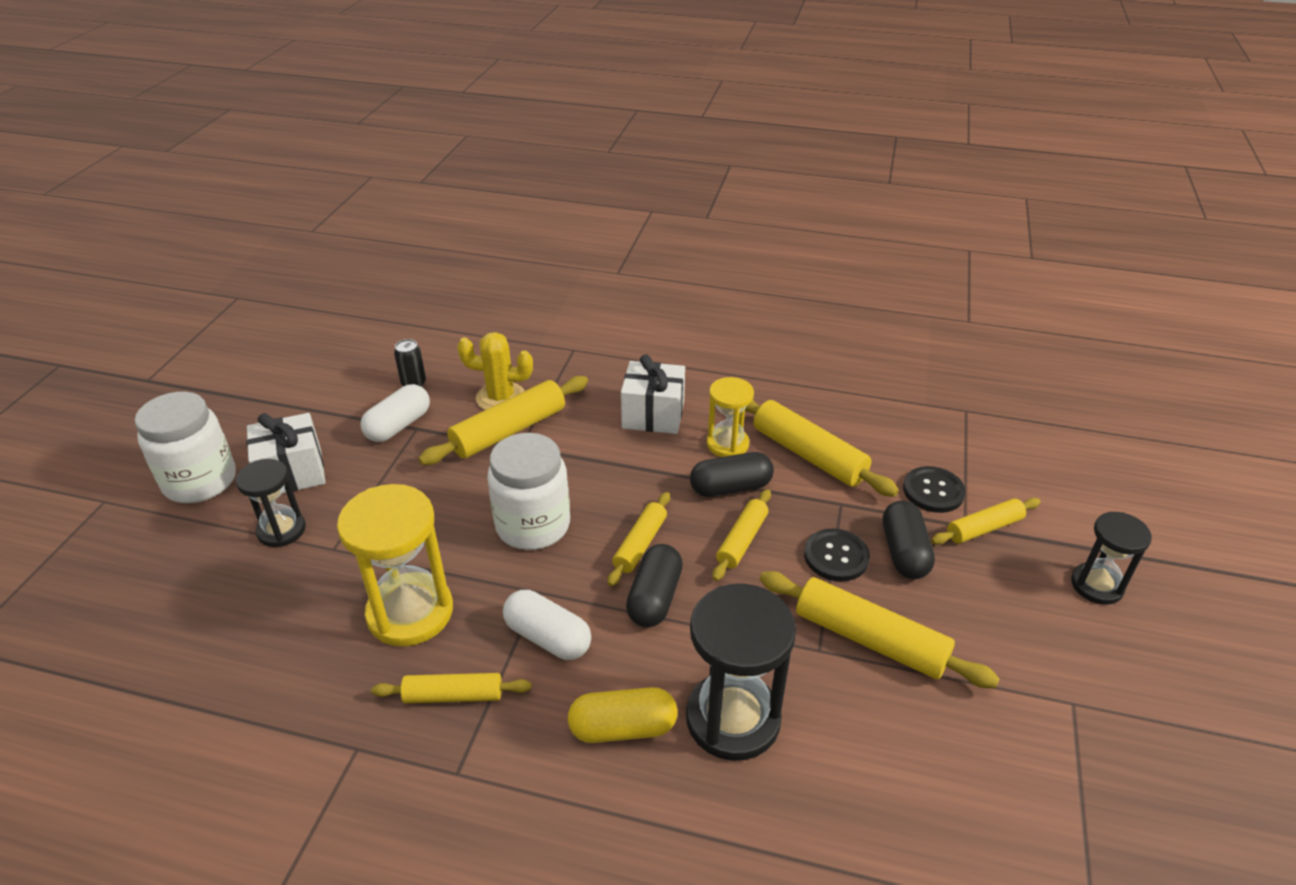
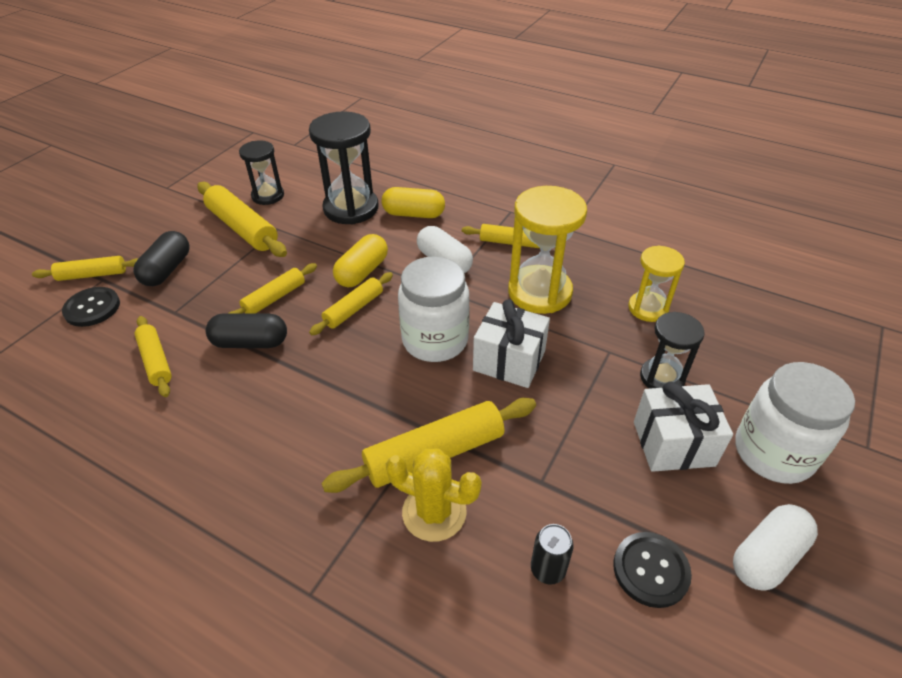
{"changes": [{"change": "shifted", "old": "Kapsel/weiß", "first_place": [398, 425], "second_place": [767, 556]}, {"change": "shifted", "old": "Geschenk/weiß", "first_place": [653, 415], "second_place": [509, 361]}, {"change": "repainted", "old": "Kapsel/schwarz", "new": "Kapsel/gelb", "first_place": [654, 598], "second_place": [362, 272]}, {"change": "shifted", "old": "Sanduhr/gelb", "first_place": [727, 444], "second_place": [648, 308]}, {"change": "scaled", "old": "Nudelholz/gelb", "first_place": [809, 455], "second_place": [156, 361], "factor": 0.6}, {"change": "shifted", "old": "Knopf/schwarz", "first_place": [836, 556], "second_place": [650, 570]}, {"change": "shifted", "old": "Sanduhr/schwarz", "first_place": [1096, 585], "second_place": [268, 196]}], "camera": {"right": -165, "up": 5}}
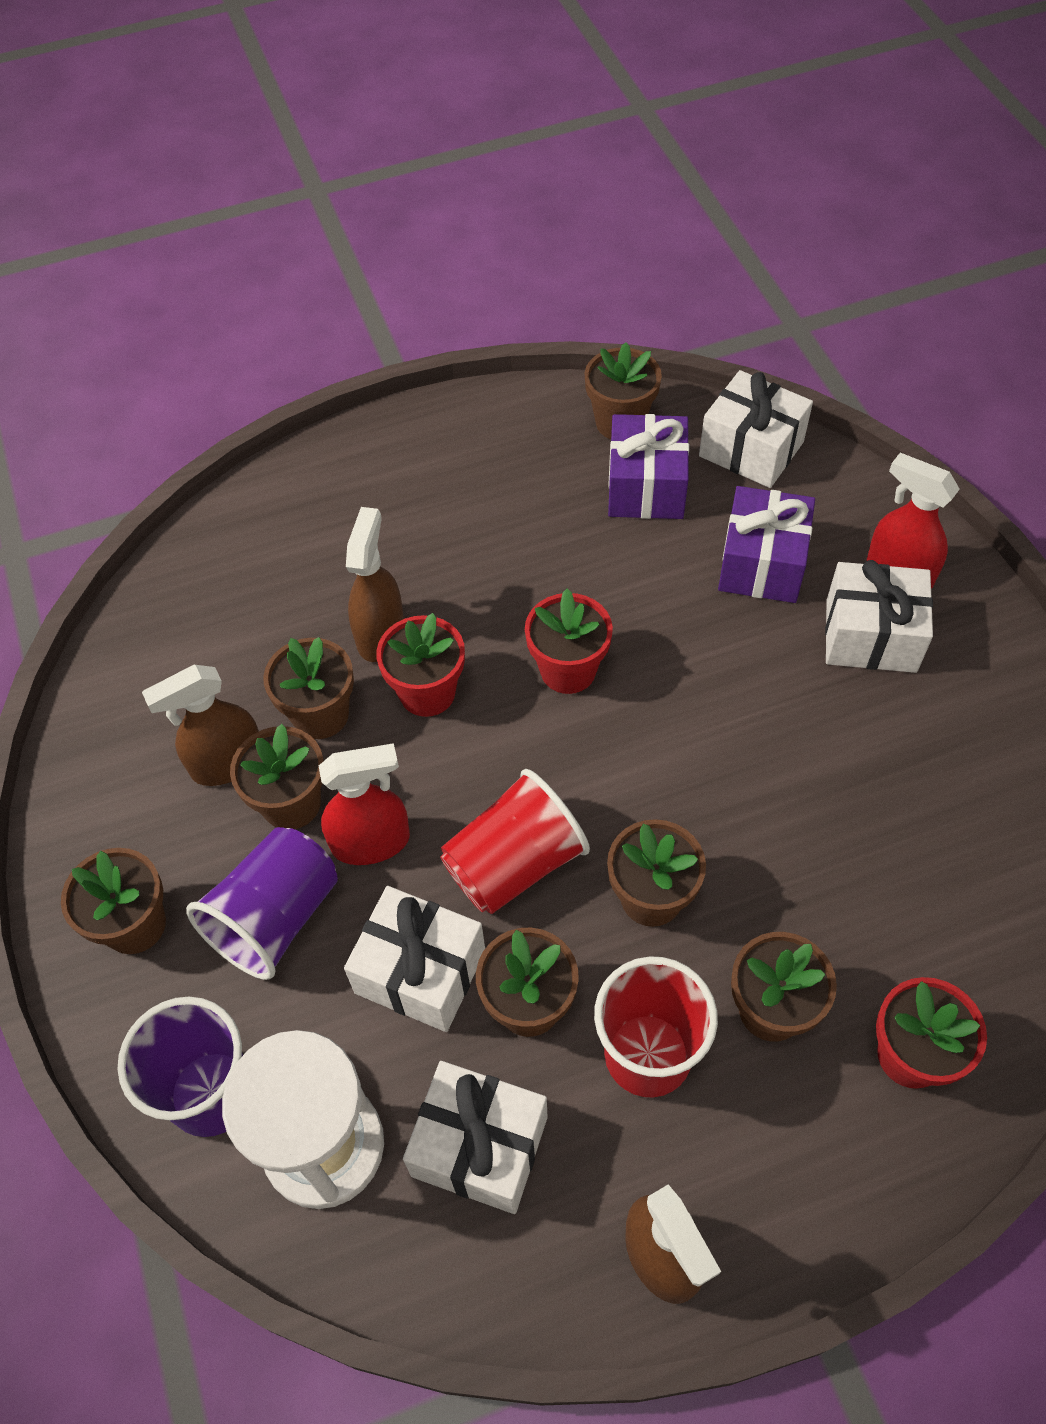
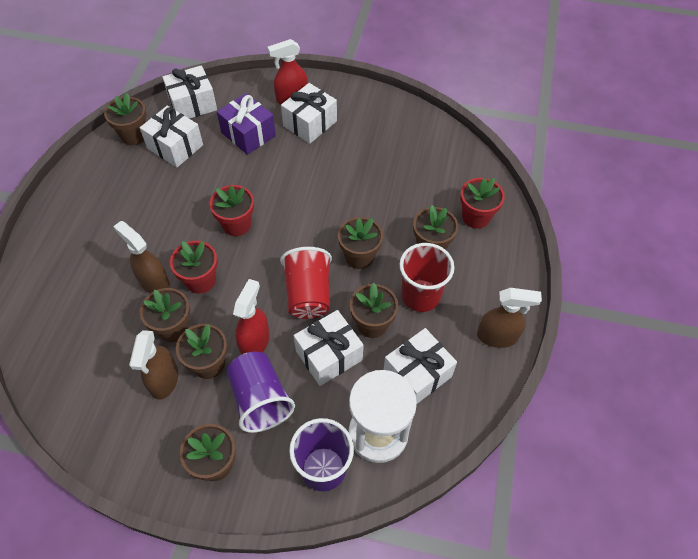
{"changes": [{"change": "repainted", "old": "Geschenk/lila", "new": "Geschenk/weiß", "first_place": [646, 486], "second_place": [175, 147]}], "camera": {"right": -60, "up": 0}}
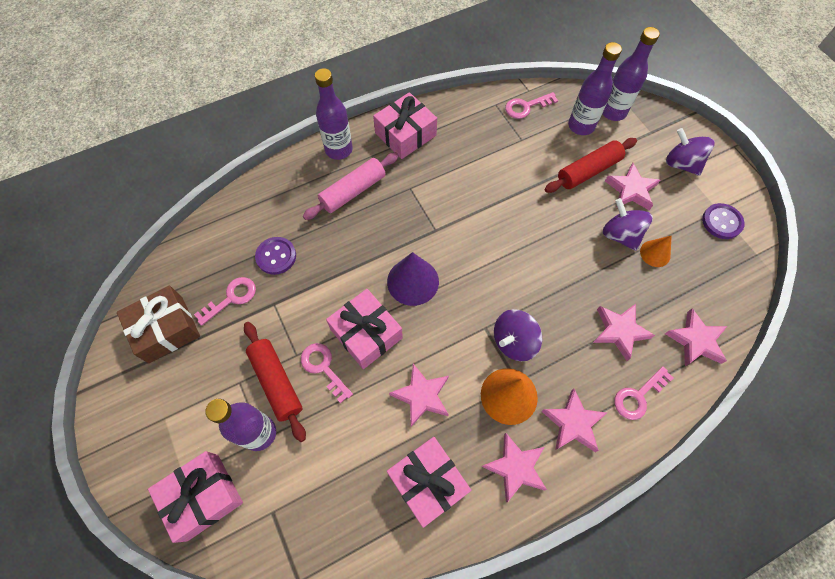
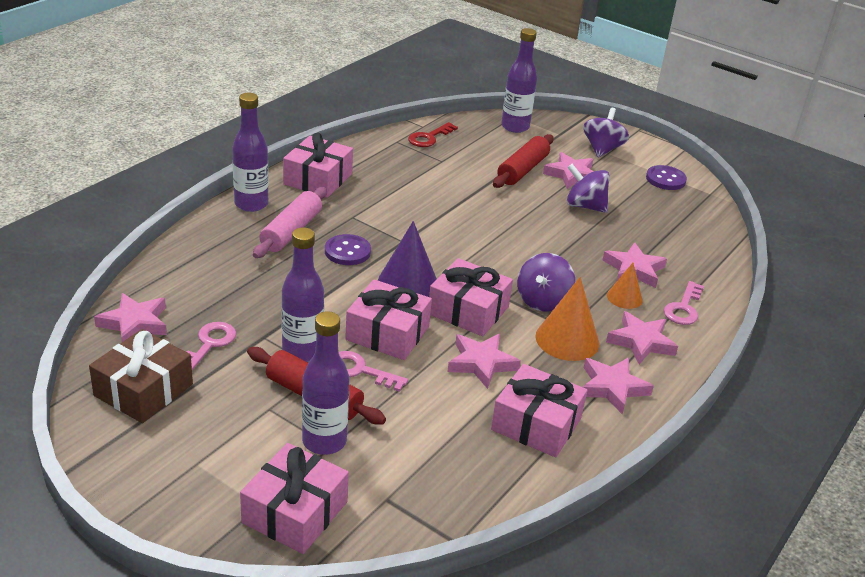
{"changes": [{"change": "shifted", "old": "Knopf/lila", "first_place": [276, 256], "second_place": [347, 251]}, {"change": "repainted", "old": "Schlüssel/rosa", "new": "Schlüssel/rot", "first_place": [526, 107], "second_place": [429, 138]}, {"change": "shifted", "old": "Flasche/lila", "first_place": [581, 126], "second_place": [302, 351]}, {"change": "shifted", "old": "Kegel/orange", "first_place": [655, 253], "second_place": [624, 297]}, {"change": "shifted", "old": "Stern/rosa", "first_place": [696, 340], "second_place": [135, 323]}, {"change": "rotated", "old": "Kreisel/lila", "first_place": [681, 164], "second_place": [602, 149], "degrees": 90}, {"change": "new", "new": "Geschenk/rosa", "second_place": [468, 310]}], "camera": {"right": -30, "up": -30}}
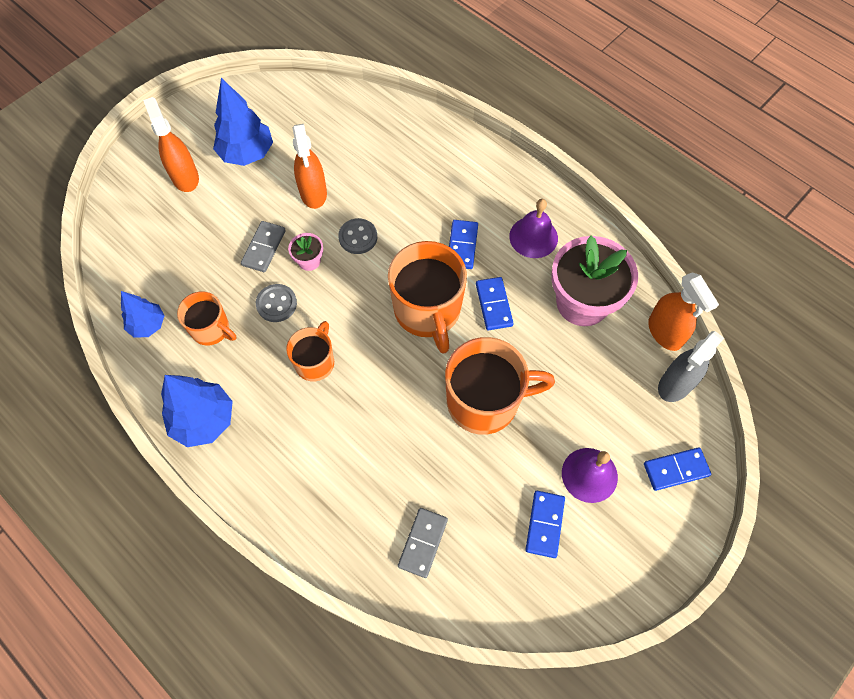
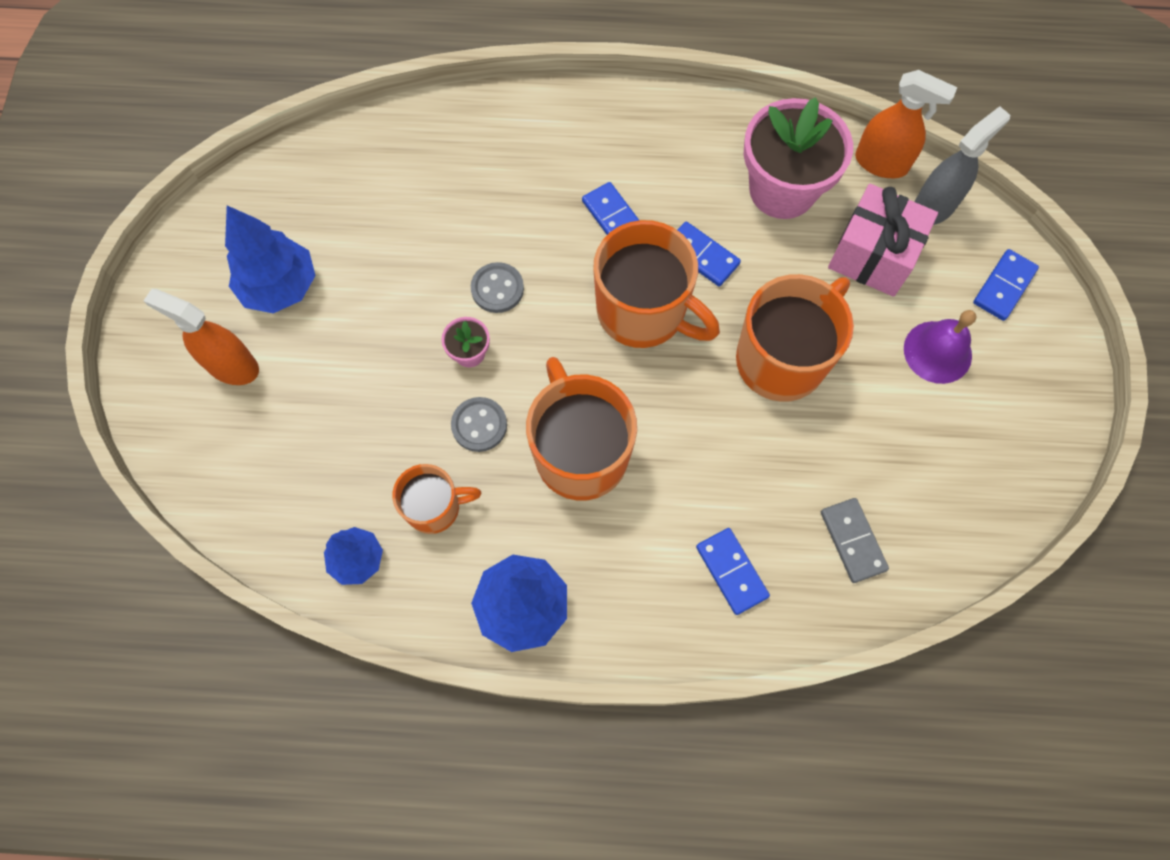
{"changes": [{"change": "gone", "old": "Dominostein/grau", "first_place": [264, 248]}, {"change": "scaled", "old": "Tasse/orange", "first_place": [315, 362], "second_place": [580, 453], "factor": 1.75}, {"change": "gone", "old": "Sprühflasche/orange", "first_place": [313, 193]}, {"change": "gone", "old": "Glocke/lila", "first_place": [533, 237]}, {"change": "shifted", "old": "Dominostein/blau", "first_place": [544, 524], "second_place": [731, 571]}, {"change": "rotated", "old": "Sprühflasche/grau", "first_place": [675, 384], "second_place": [934, 206], "degrees": -135}, {"change": "new", "new": "Geschenk/rosa", "second_place": [873, 255]}], "camera": {"right": -40, "up": 5}}
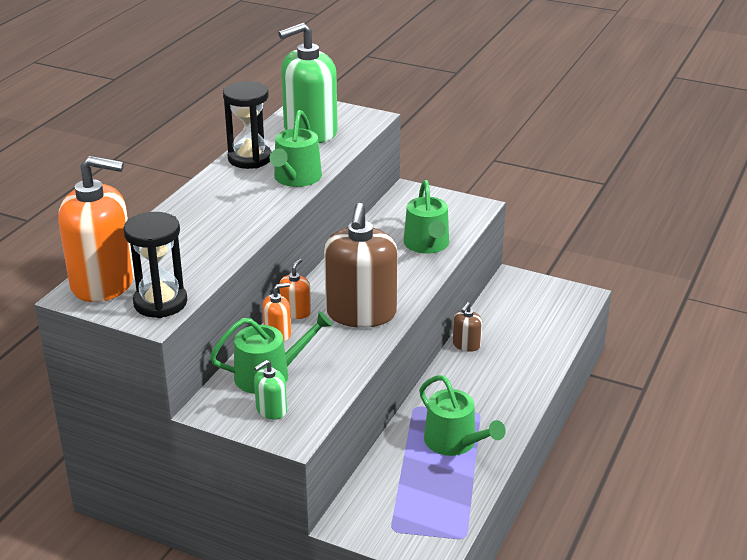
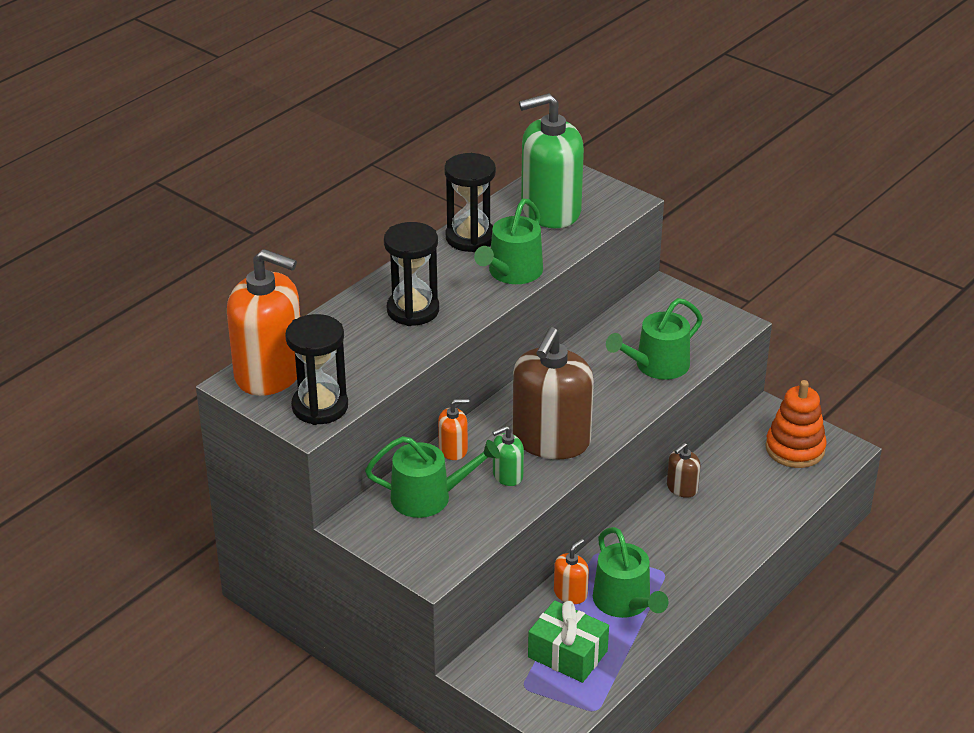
{"changes": [{"change": "shifted", "old": "Seifenspender/grün", "first_place": [271, 410], "second_place": [507, 475]}, {"change": "shifted", "old": "Seifenspender/orange", "first_place": [296, 312], "second_place": [570, 593]}, {"change": "rotated", "old": "Gießkanne/grün", "first_place": [427, 244], "second_place": [657, 365], "degrees": 45}, {"change": "new", "new": "Sanduhr/schwarz", "second_place": [413, 310]}, {"change": "new", "new": "Geschenk/grün", "second_place": [567, 654]}, {"change": "new", "new": "Stapelspielzeug/orange", "second_place": [795, 449]}], "camera": {"right": 15, "up": 5}}
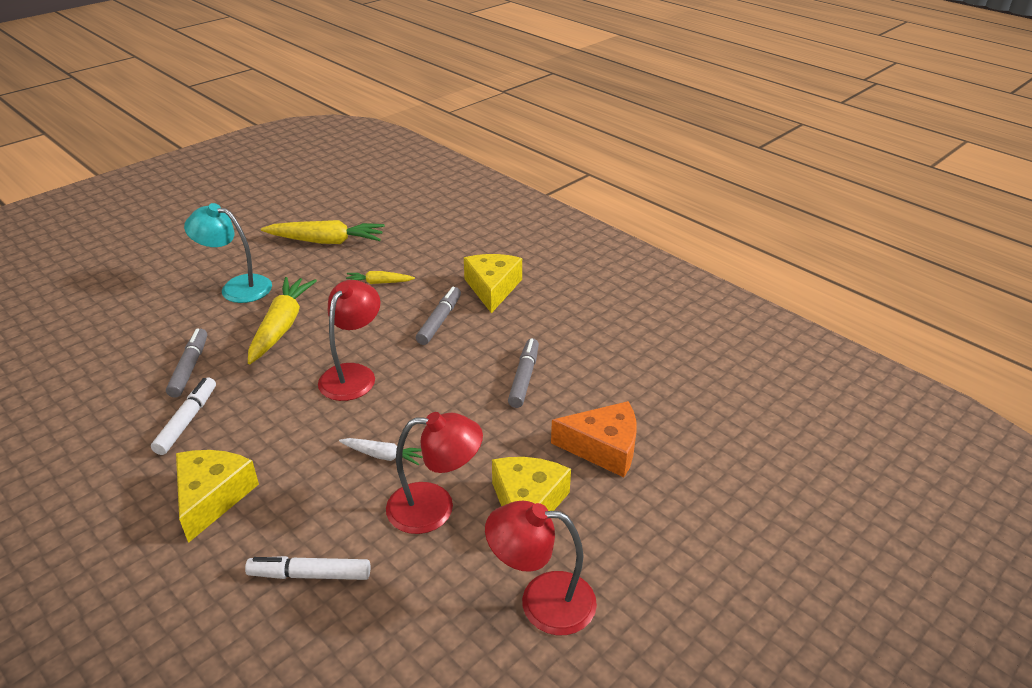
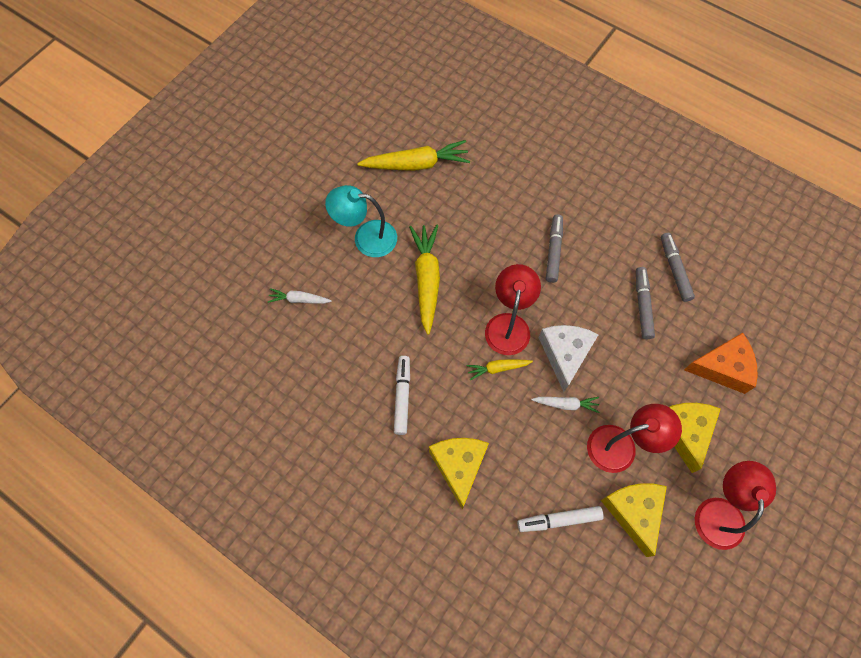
{"changes": [{"change": "shifted", "old": "Filzstift/grau", "first_place": [190, 368], "second_place": [674, 269]}, {"change": "shifted", "old": "Karotte/gelb", "first_place": [379, 283], "second_place": [497, 368]}, {"change": "shifted", "old": "Käse/gelb", "first_place": [492, 288], "second_place": [634, 512]}, {"change": "rotated", "old": "Lampe/rot", "first_place": [542, 601], "second_place": [719, 511], "degrees": 105}, {"change": "new", "new": "Karotte/weiß", "second_place": [299, 300]}, {"change": "new", "new": "Käse/weiß", "second_place": [565, 354]}], "camera": {"right": -10, "up": 30}}
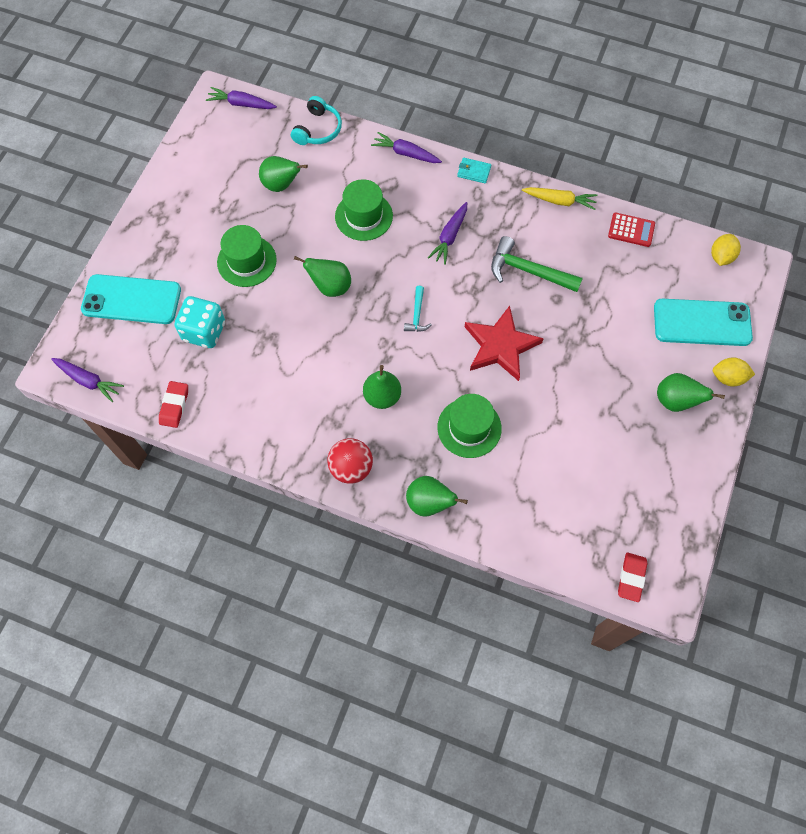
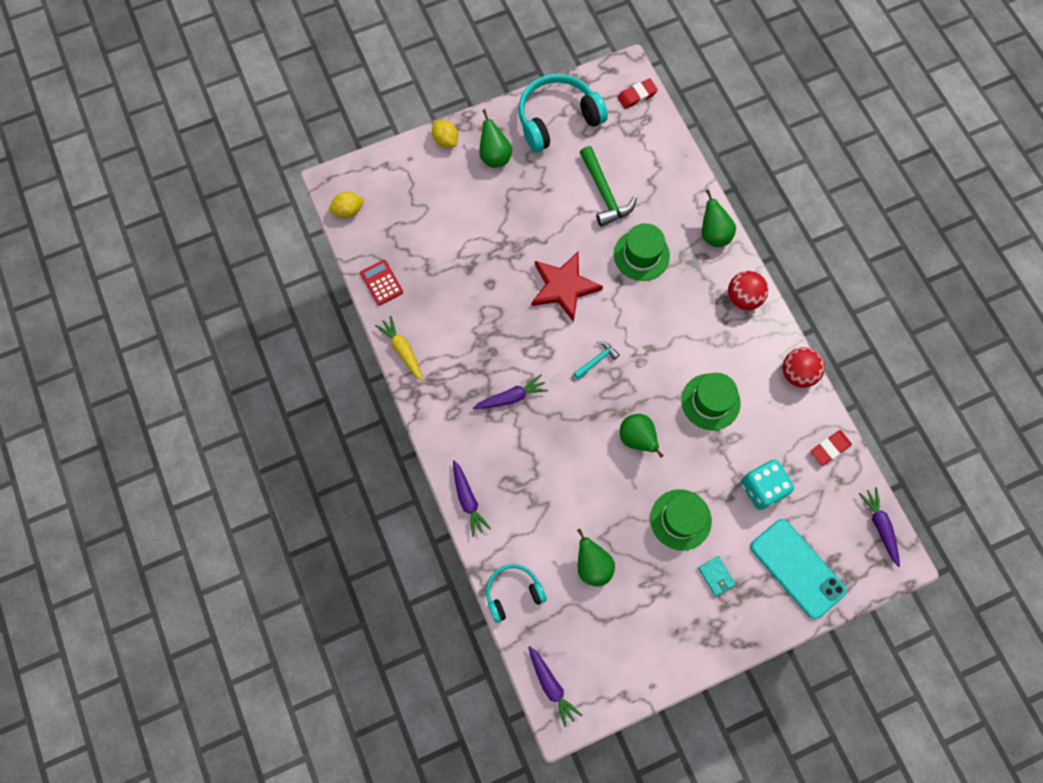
{"changes": [{"change": "shifted", "old": "Hut/grün", "first_place": [364, 216], "second_place": [710, 401]}, {"change": "gone", "old": "Birne/grün", "first_place": [382, 396]}, {"change": "shifted", "old": "Geldbörse/türkis", "first_place": [474, 172], "second_place": [716, 576]}, {"change": "shifted", "old": "Hammer/grün", "first_place": [528, 271], "second_place": [604, 193]}, {"change": "gone", "old": "Handy/türkis", "first_place": [702, 323]}, {"change": "new", "new": "Kopfhörer/türkis", "second_place": [557, 119]}, {"change": "new", "new": "Ball/rot", "second_place": [797, 373]}], "camera": {"right": -135, "up": 5}}
